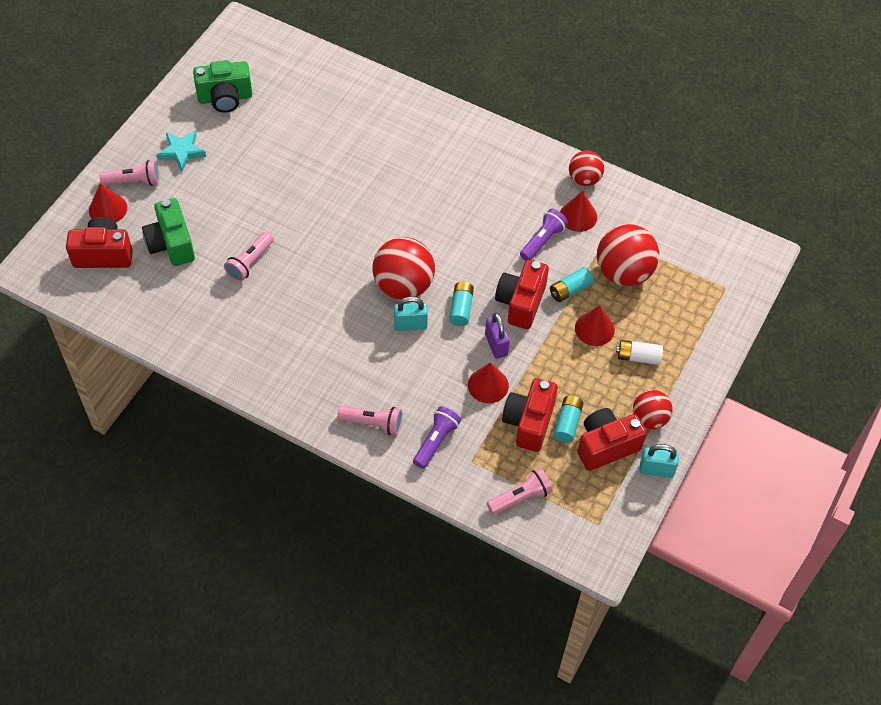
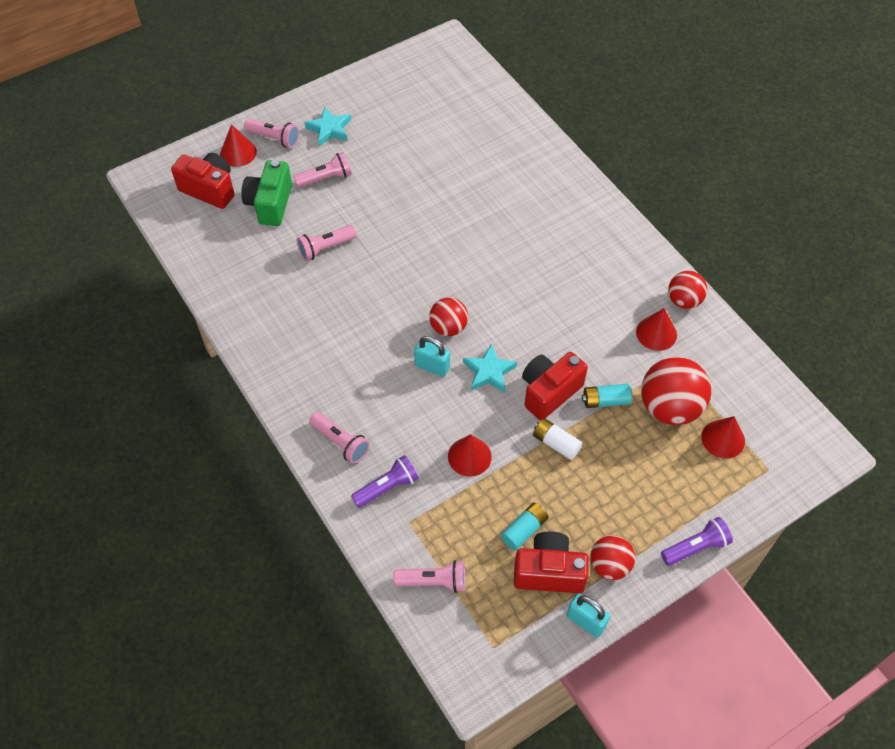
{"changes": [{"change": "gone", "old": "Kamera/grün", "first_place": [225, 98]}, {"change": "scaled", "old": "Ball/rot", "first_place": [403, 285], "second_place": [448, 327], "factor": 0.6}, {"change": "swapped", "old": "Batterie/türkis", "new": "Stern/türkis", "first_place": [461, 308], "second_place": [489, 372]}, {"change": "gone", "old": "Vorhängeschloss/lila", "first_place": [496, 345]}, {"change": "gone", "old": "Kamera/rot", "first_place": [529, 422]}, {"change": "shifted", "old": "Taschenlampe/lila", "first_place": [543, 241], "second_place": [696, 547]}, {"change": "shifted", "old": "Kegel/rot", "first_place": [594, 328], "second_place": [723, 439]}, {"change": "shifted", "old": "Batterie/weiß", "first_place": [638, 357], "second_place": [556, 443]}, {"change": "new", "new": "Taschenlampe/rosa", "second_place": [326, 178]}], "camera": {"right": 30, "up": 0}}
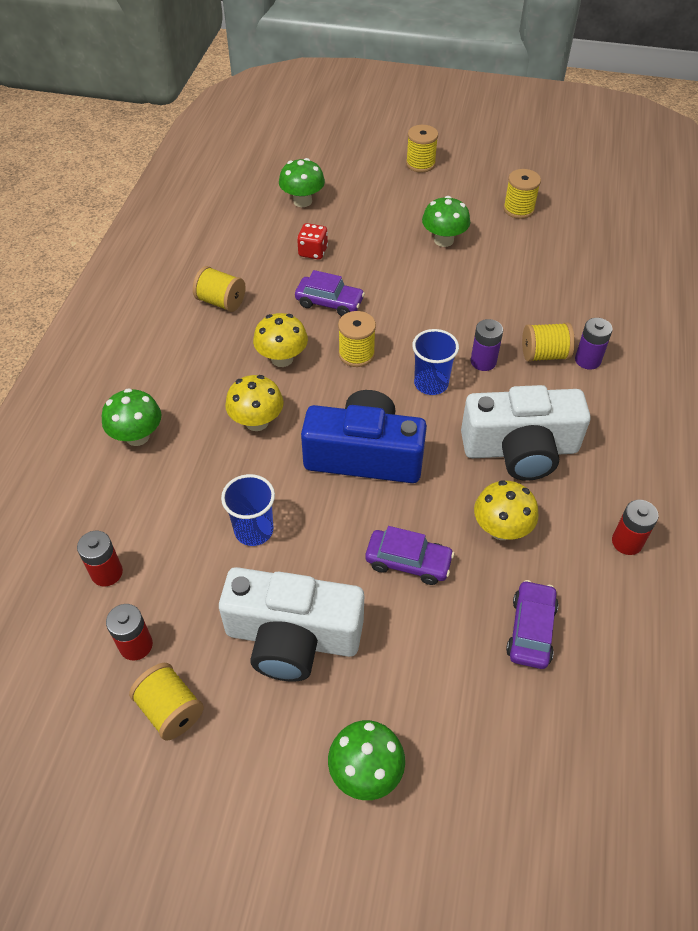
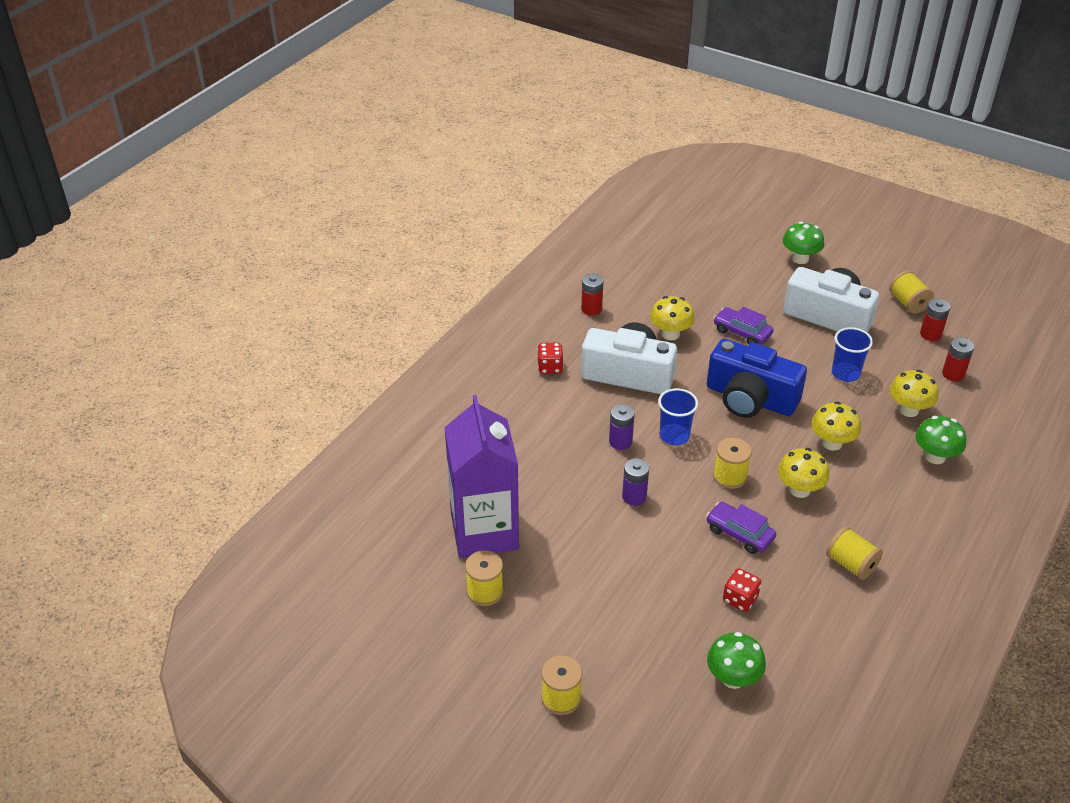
{"changes": [{"change": "gone", "old": "Pilz/grün", "first_place": [443, 240]}, {"change": "gone", "old": "Auto/lila", "first_place": [531, 630]}, {"change": "gone", "old": "Garnrolle/gelb", "first_place": [544, 355]}, {"change": "shifted", "old": "Batterie/lila", "first_place": [587, 360], "second_place": [634, 497]}, {"change": "new", "new": "Getränkekarton/lila", "second_place": [484, 531]}, {"change": "new", "new": "Spielwürfel/rot", "second_place": [550, 367]}, {"change": "new", "new": "Pilz/gelb", "second_place": [908, 410]}], "camera": {"right": -160, "up": -10}}
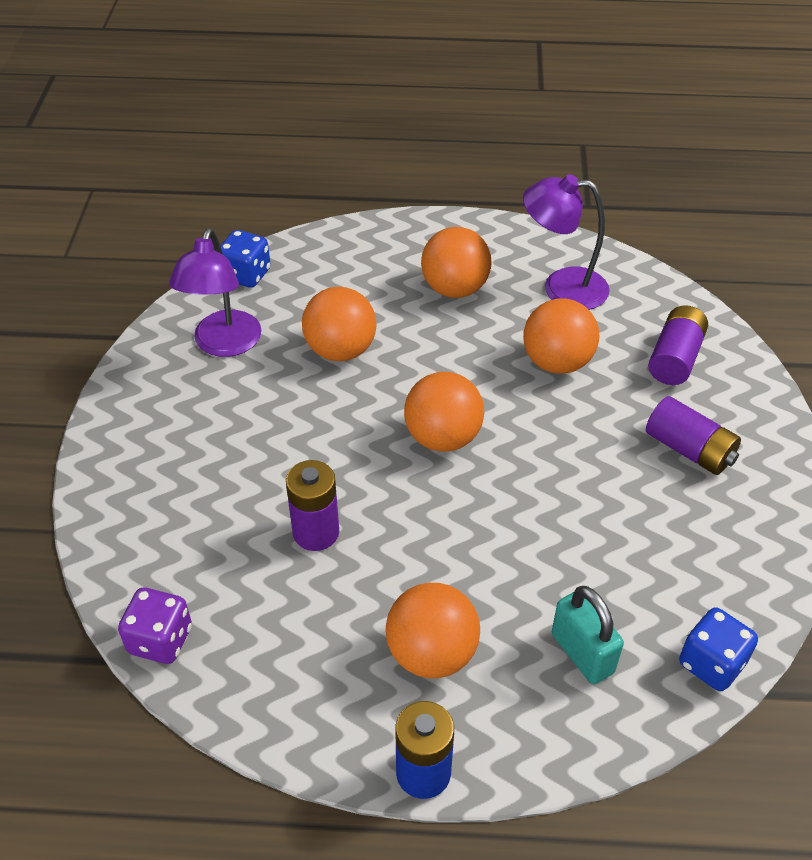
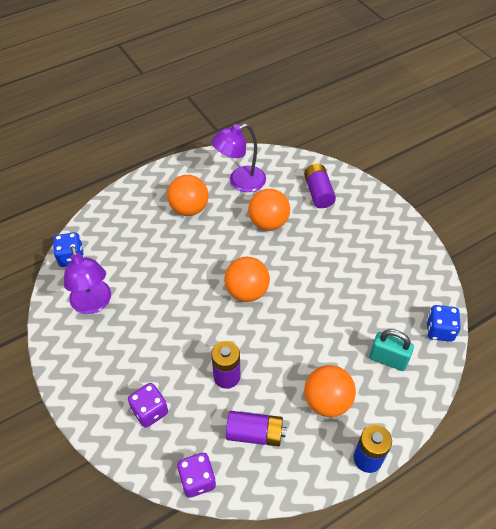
{"changes": [{"change": "gone", "old": "Ball/orange", "first_place": [340, 350]}, {"change": "shifted", "old": "Batterie/lila", "first_place": [689, 449], "second_place": [255, 433]}, {"change": "new", "new": "Spielwürfel/lila", "second_place": [150, 411]}], "camera": {"right": -35, "up": 5}}
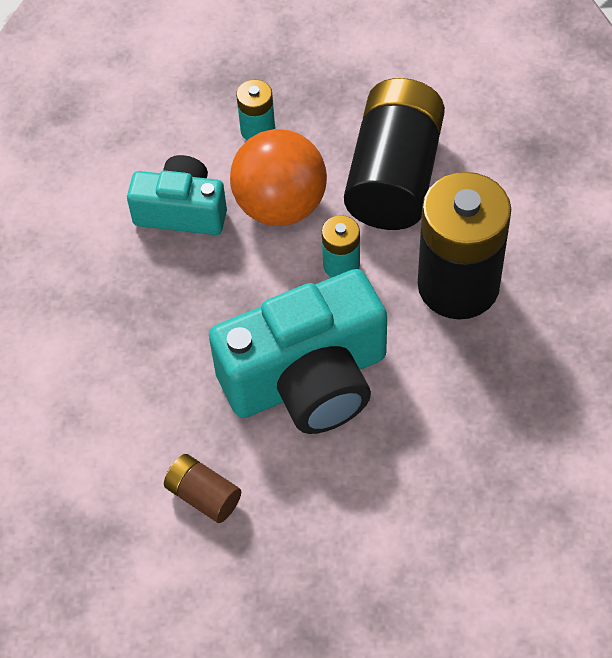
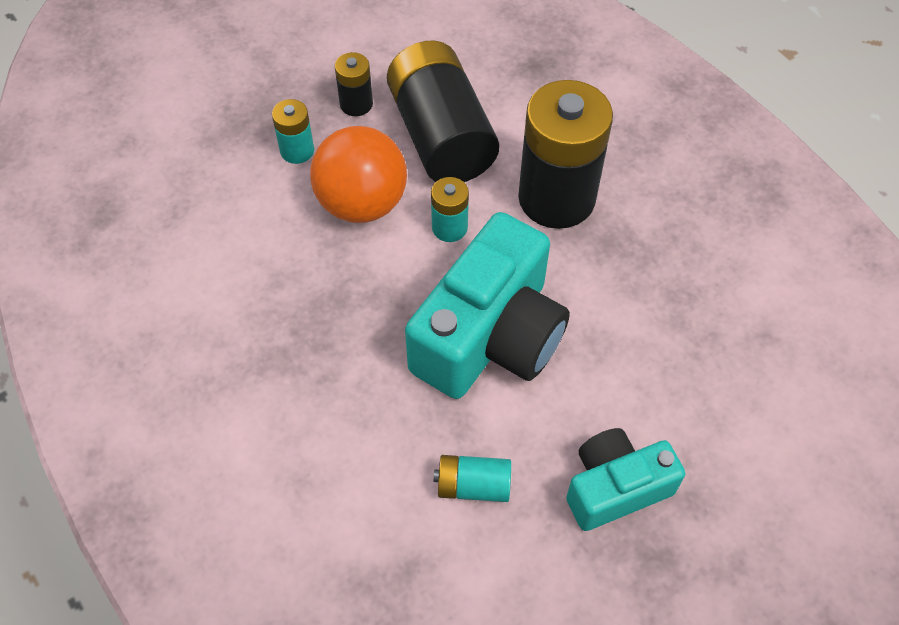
{"changes": [{"change": "shifted", "old": "Kamera/türkis", "first_place": [182, 211], "second_place": [615, 487]}, {"change": "repainted", "old": "Batterie/braun", "new": "Batterie/türkis", "first_place": [203, 496], "second_place": [473, 486]}, {"change": "new", "new": "Batterie/schwarz", "second_place": [356, 104]}], "camera": {"right": -35, "up": 0}}
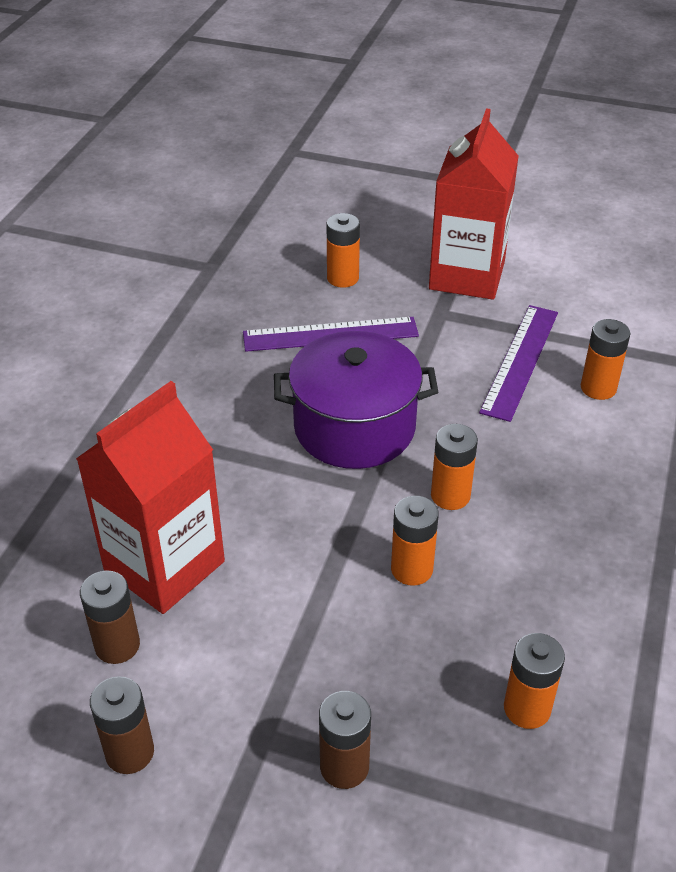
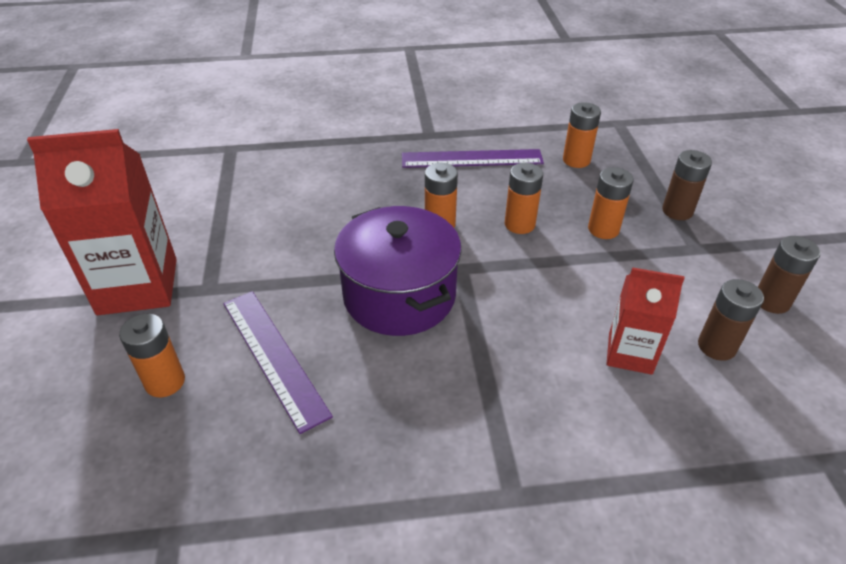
{"changes": [{"change": "scaled", "old": "Getränkekarton/rot", "first_place": [164, 566], "second_place": [630, 353], "factor": 0.58}, {"change": "shifted", "old": "Lineal/lila", "first_place": [520, 361], "second_place": [472, 159]}, {"change": "shifted", "old": "Batterie/orange", "first_place": [598, 388], "second_place": [603, 229]}], "camera": {"right": -115, "up": 0}}
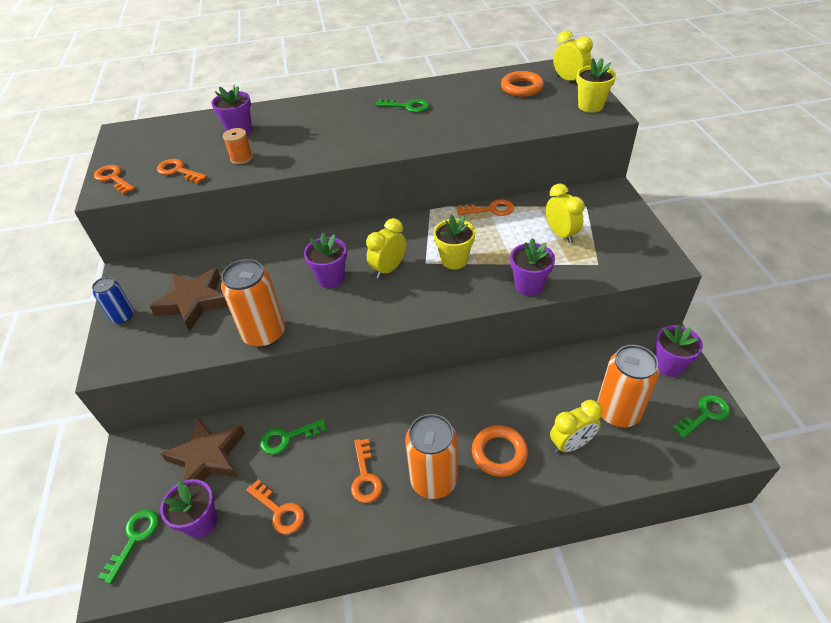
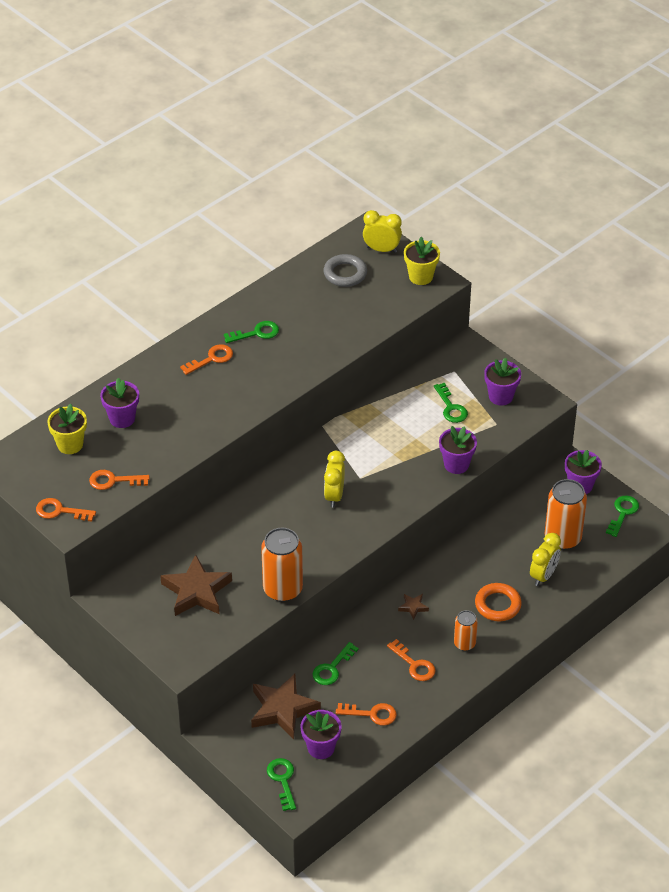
{"changes": [{"change": "gone", "old": "Dose/blau", "first_place": [122, 316]}, {"change": "gone", "old": "Garnrolle/orange", "first_place": [241, 158]}, {"change": "shifted", "old": "Blumentopf/lila", "first_place": [331, 278], "second_place": [500, 396]}, {"change": "scaled", "old": "Dose/orange", "first_place": [433, 480], "second_place": [464, 643], "factor": 0.57}, {"change": "shifted", "old": "Blumentopf/gelb", "first_place": [454, 260], "second_place": [70, 444]}, {"change": "shifted", "old": "Schlüssel/orange", "first_place": [491, 209], "second_place": [211, 359]}, {"change": "repainted", "old": "Ring/orange", "new": "Ring/grau", "first_place": [521, 88], "second_place": [345, 273]}, {"change": "swapped", "old": "Wecker/gelb", "new": "Schlüssel/grün", "first_place": [561, 234], "second_place": [451, 407]}, {"change": "new", "new": "Stern/braun", "second_place": [413, 607]}], "camera": {"right": -35, "up": 0}}
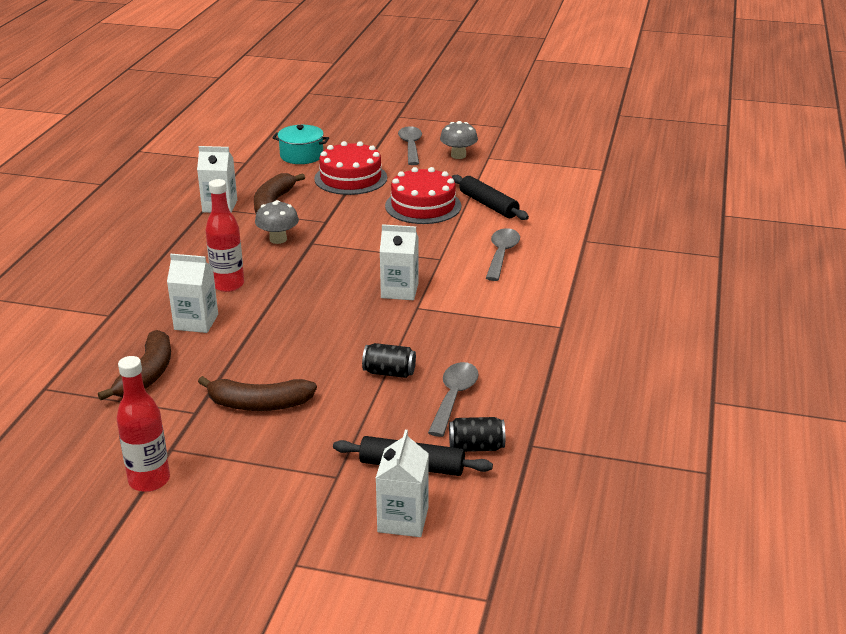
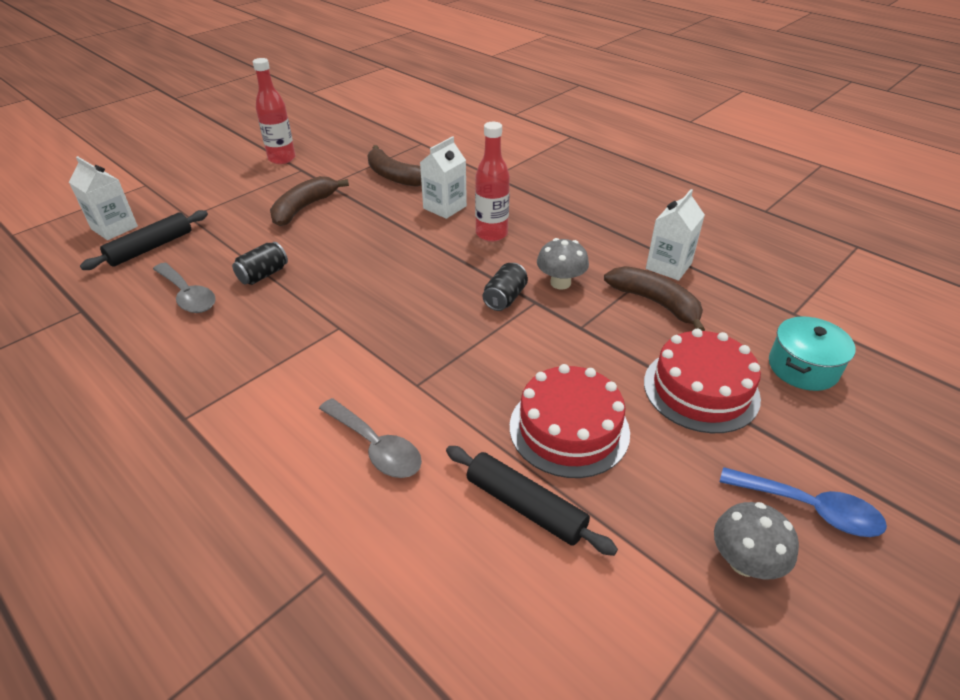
{"changes": [{"change": "gone", "old": "Getränkekarton/weiß", "first_place": [399, 290]}, {"change": "repainted", "old": "Löffel/grau", "new": "Löffel/blau", "first_place": [410, 146], "second_place": [810, 509]}, {"change": "shifted", "old": "Dose/schwarz", "first_place": [476, 447], "second_place": [505, 298]}, {"change": "rotated", "old": "Nudelholz/schwarz", "first_place": [488, 205], "second_place": [525, 506], "degrees": 45}], "camera": {"right": 120, "up": 10}}
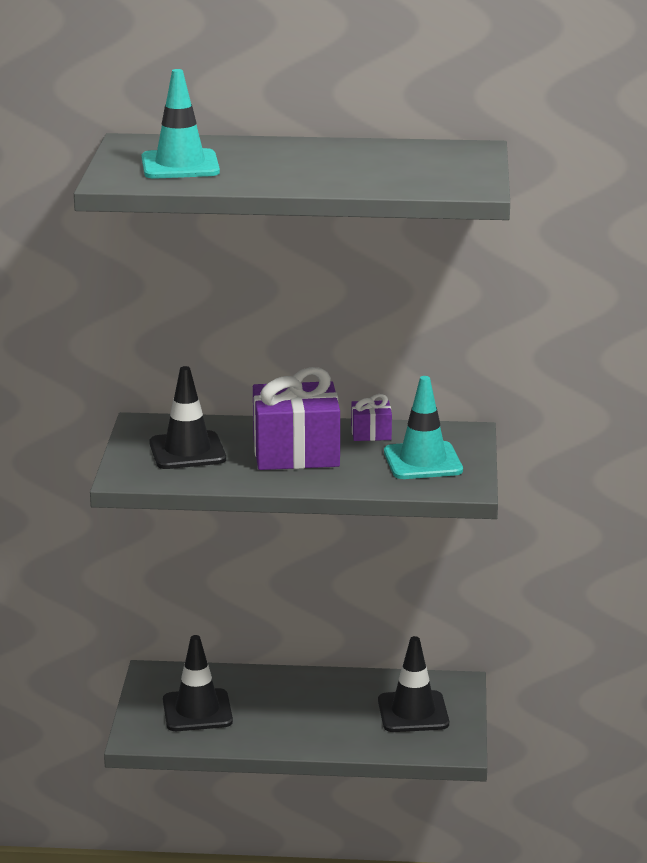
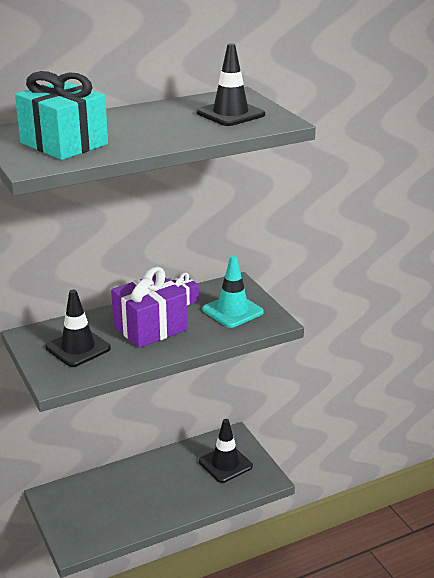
{"changes": [{"change": "swapped", "old": "Leitkegel/türkis", "new": "Geschenk/türkis", "first_place": [180, 165], "second_place": [64, 143]}, {"change": "shifted", "old": "Leitkegel/schwarz", "first_place": [197, 711], "second_place": [230, 114]}], "camera": {"right": -30, "up": 5}}
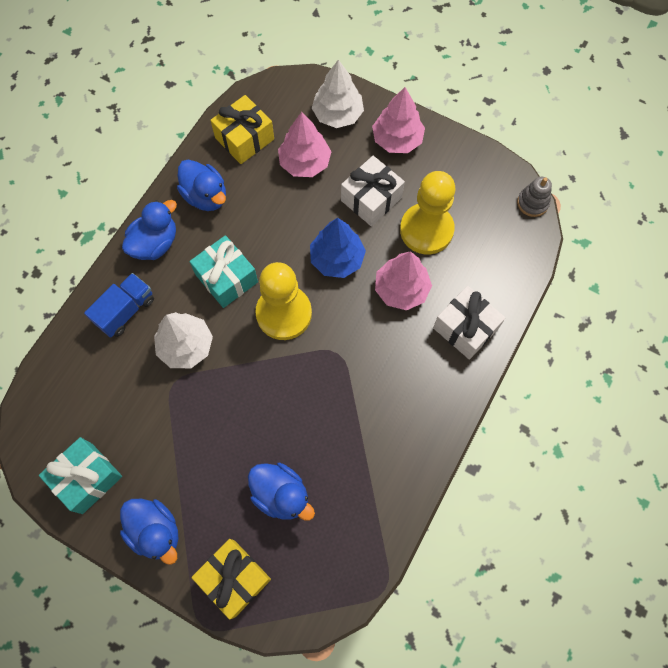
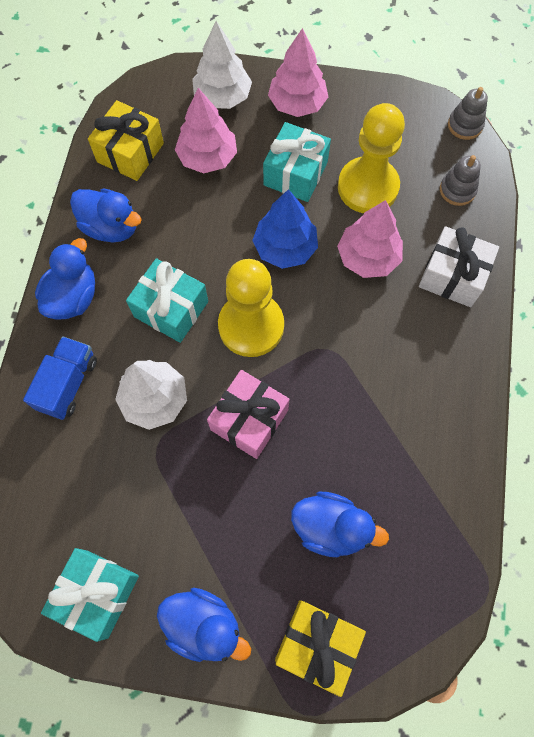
{"changes": [{"change": "repainted", "old": "Geschenk/weiß", "new": "Geschenk/türkis", "first_place": [371, 199], "second_place": [295, 173]}, {"change": "new", "new": "Geschenk/rosa", "second_place": [249, 420]}, {"change": "new", "new": "Stapelspielzeug/grau", "second_place": [457, 190]}], "camera": {"right": -20, "up": 0}}
